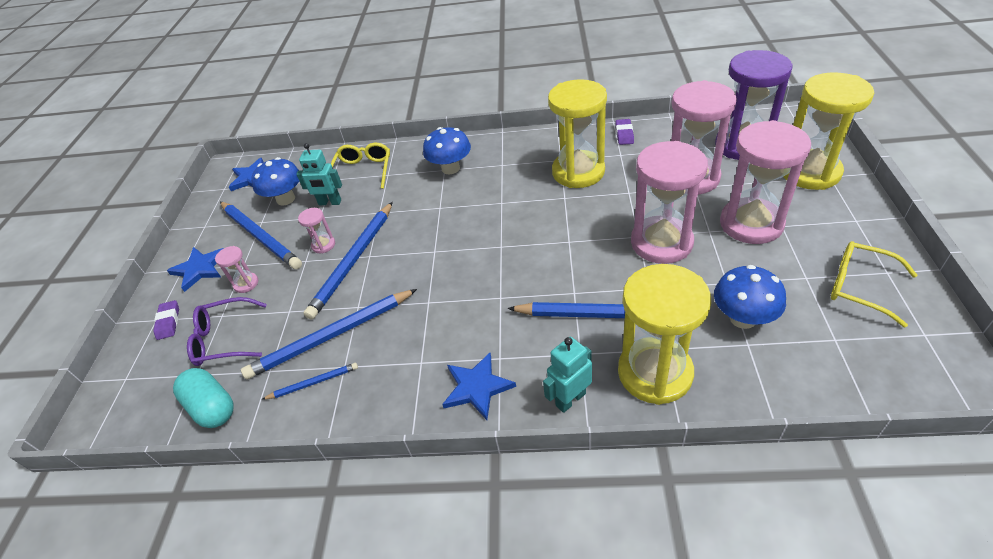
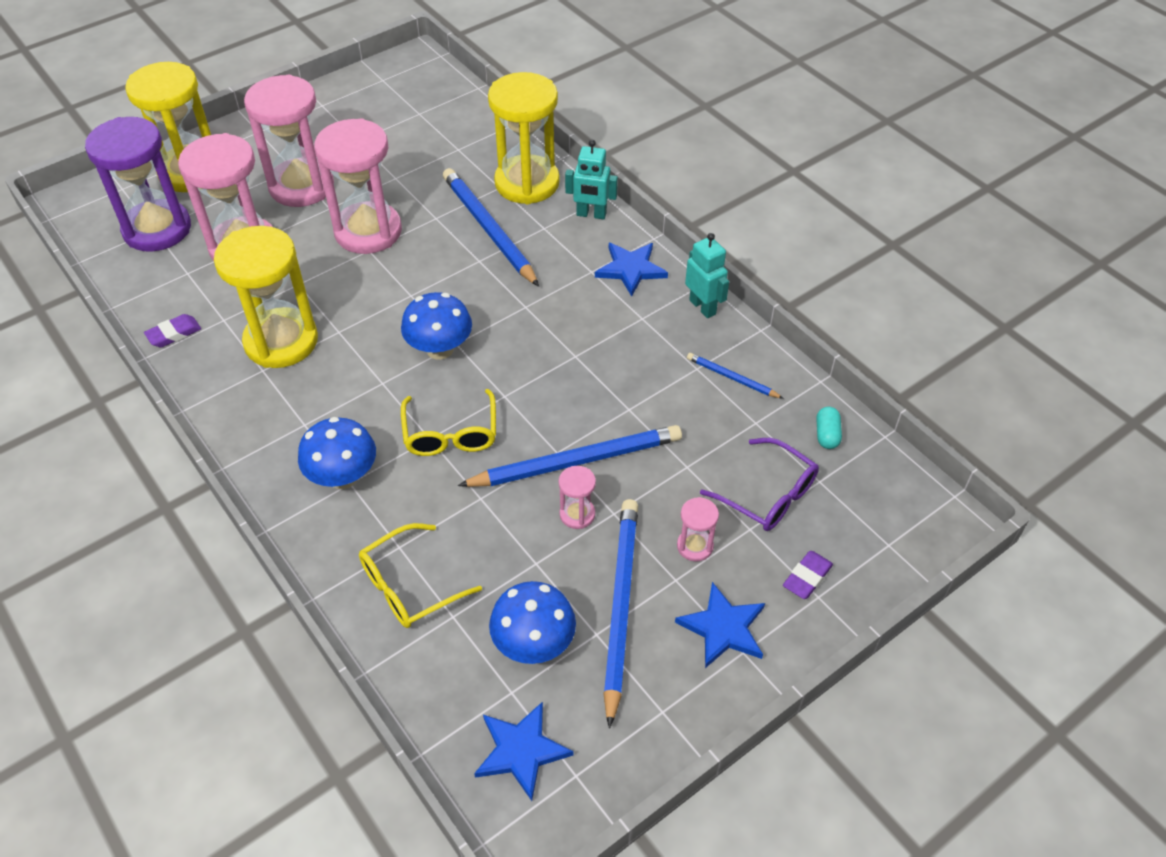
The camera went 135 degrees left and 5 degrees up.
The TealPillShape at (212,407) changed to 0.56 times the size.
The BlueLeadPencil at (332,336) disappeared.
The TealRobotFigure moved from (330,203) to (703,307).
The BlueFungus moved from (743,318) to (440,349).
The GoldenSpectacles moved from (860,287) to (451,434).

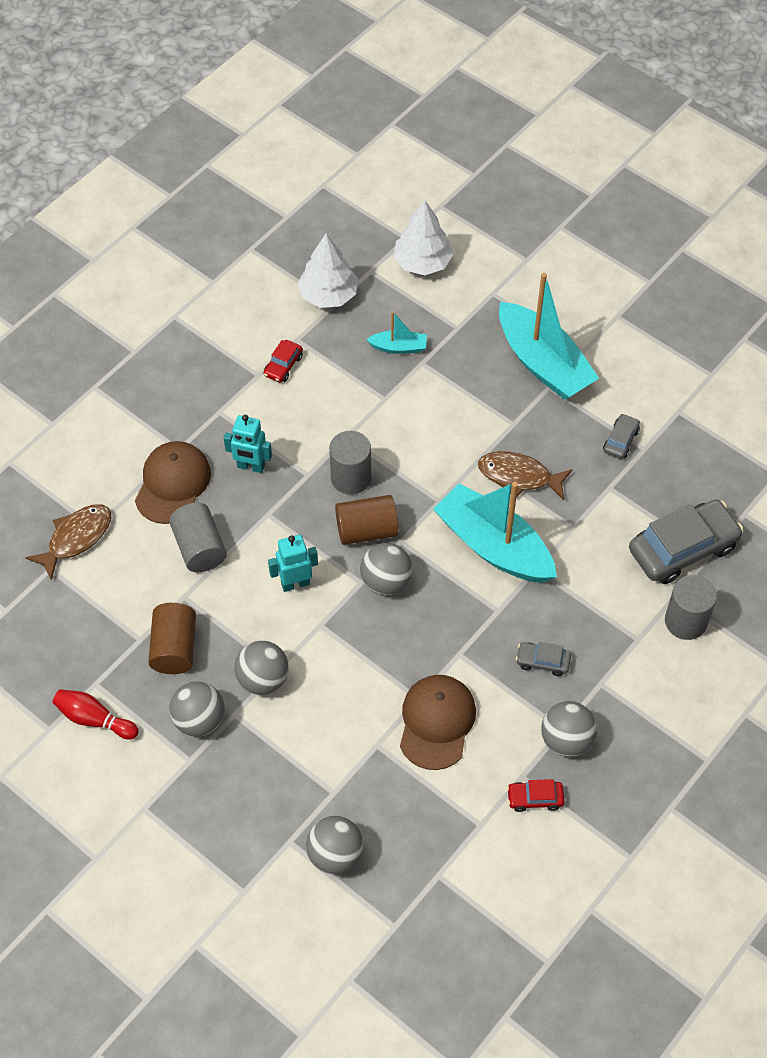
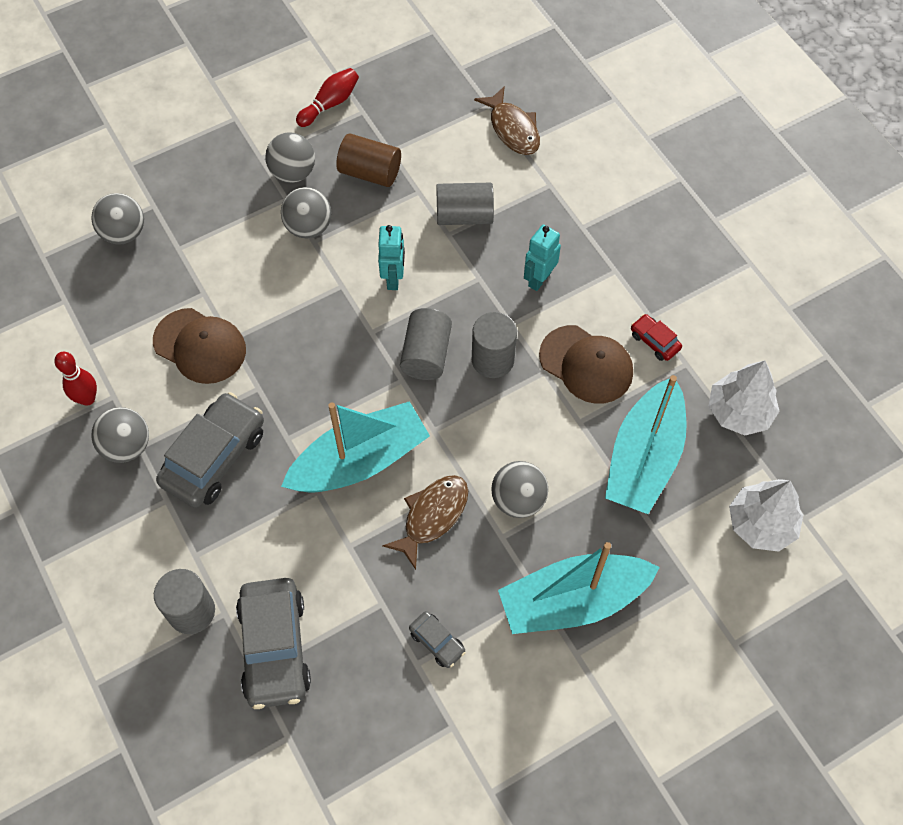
The camera went 110 degrees right and 5 degrees up.
The BrownCap moved from (173,484) to (586,364).
The BrownCylinder at (367,530) became the GreyCylinder at (426,354).
The GreySphere moved from (386,581) to (518,500).
The TealToyBoat at (398,347) changed to 2.18 times the size.
The CrimsonAutomobile at (535,798) was replaced by the CrimsonSkittle at (87,398).
The GreyAutomobile at (543,662) changed to 2.13 times the size.

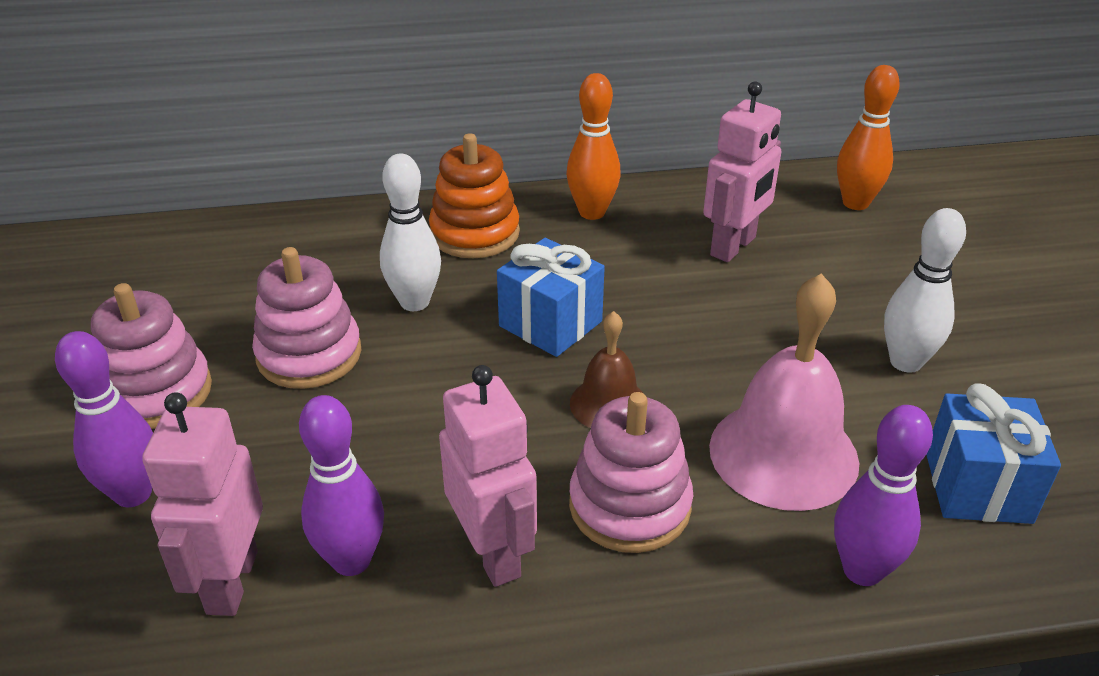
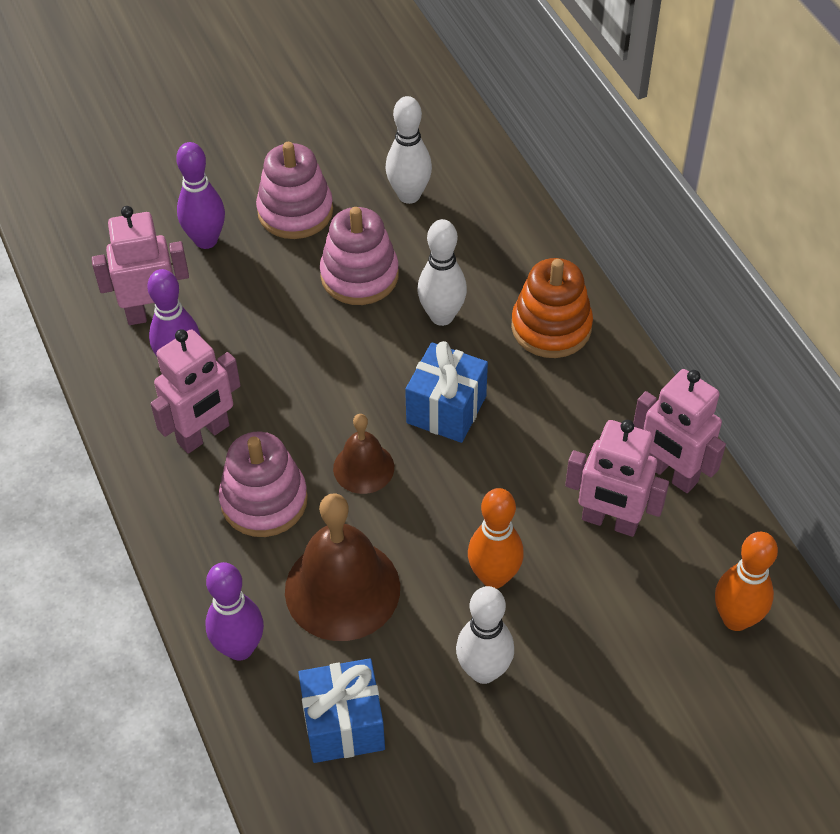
The camera went 75 degrees right and 15 degrees up.
The BrightOrangeSkittle moved from (592,212) to (494,577).
The RosySchoolBell at (783,454) became the BrownSchoolBell at (342,589).
The SnowWhiteSkittle at (409,195) appeared.
The RosyRobotFigure at (670,473) appeared.

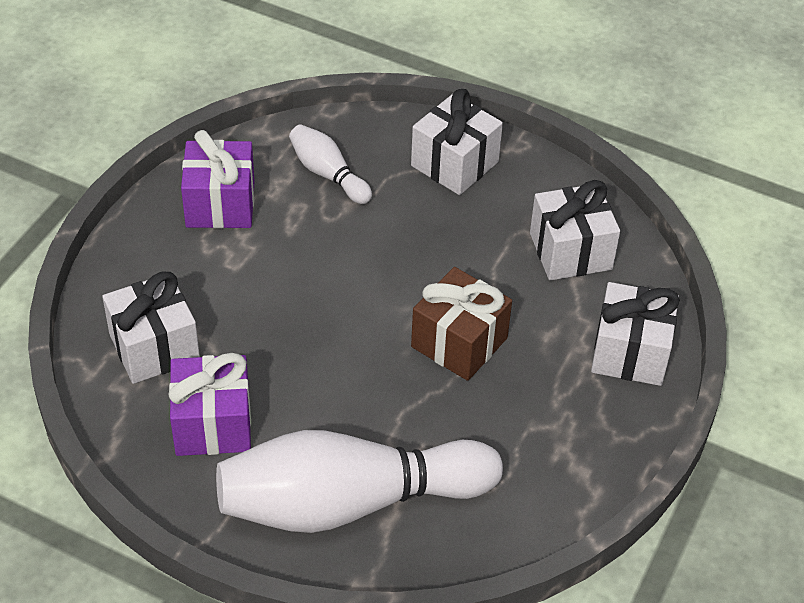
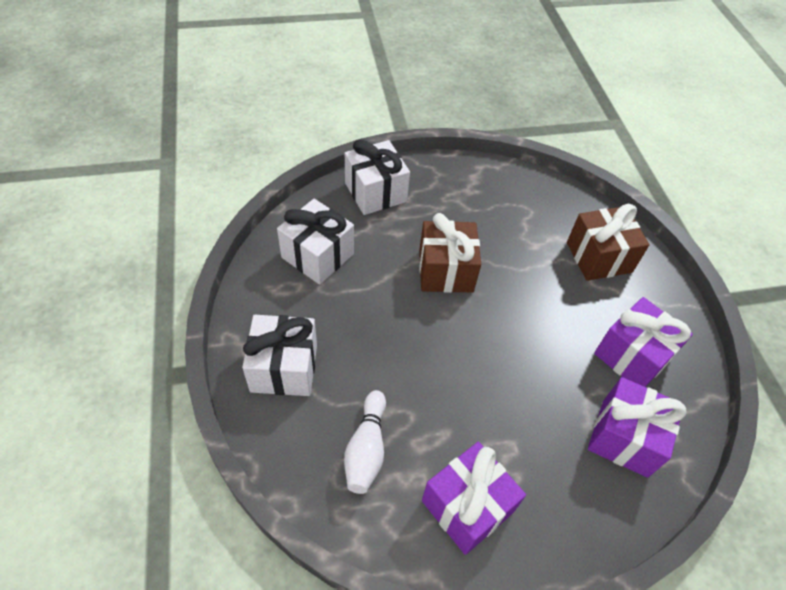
The camera went 130 degrees left and 5 degrees up.
The SnowWhitePresent at (154,347) became the VioletPresent at (624,437).
The SnowWhiteSkittle at (349,502) was replaced by the BrownPresent at (599,257).

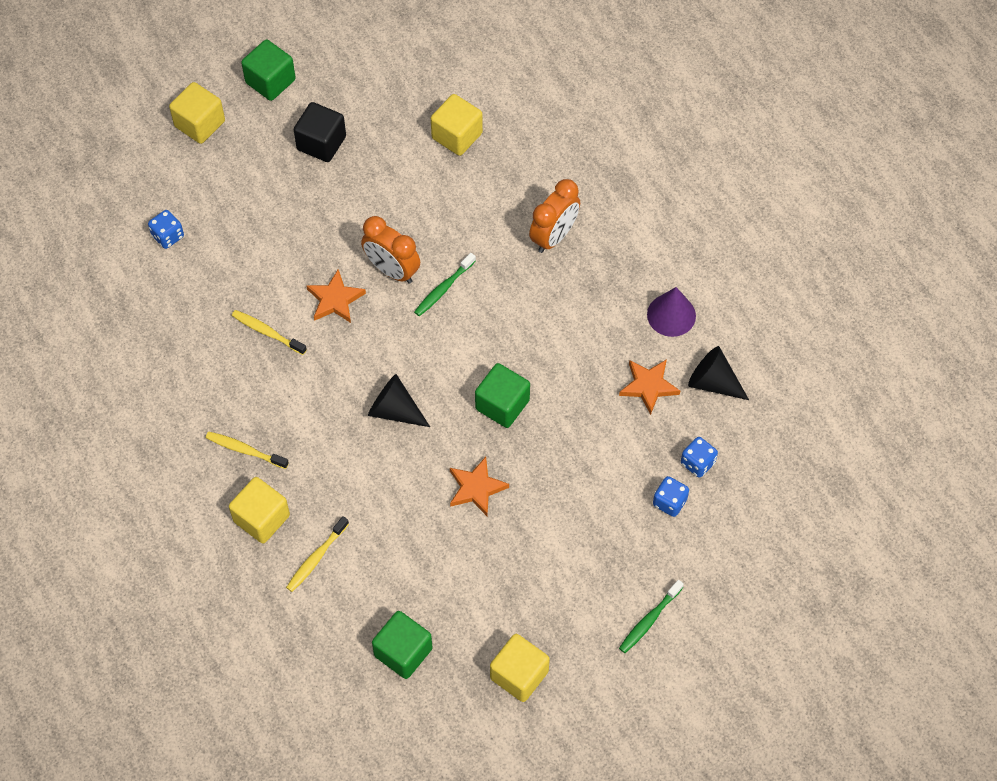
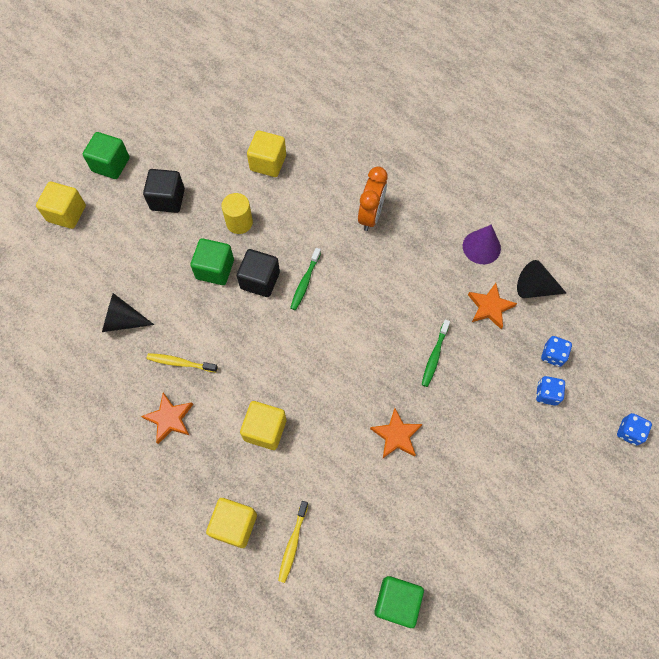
The camera went 20 degrees left and 5 degrees up.
The BlueDice moved from (168,236) to (629,432).
The GoldenToothbrush at (245,450) disappeared.
The BrightOrangeStarShape moved from (335,300) to (169,419).
The BrightOrangeClock at (392,270) was replaced by the EbonySolidCube at (260,280).
The EbonySolidCone moved from (394,410) to (122,320).
The EmeraldSolidCube moved from (502,405) to (215,269).
The GoldenSolidCube moved from (519,675) to (265,430).
The EmeraldToothbrush moved from (649,620) to (434,356).
The GoldenCylinder at (239,222) appeared.

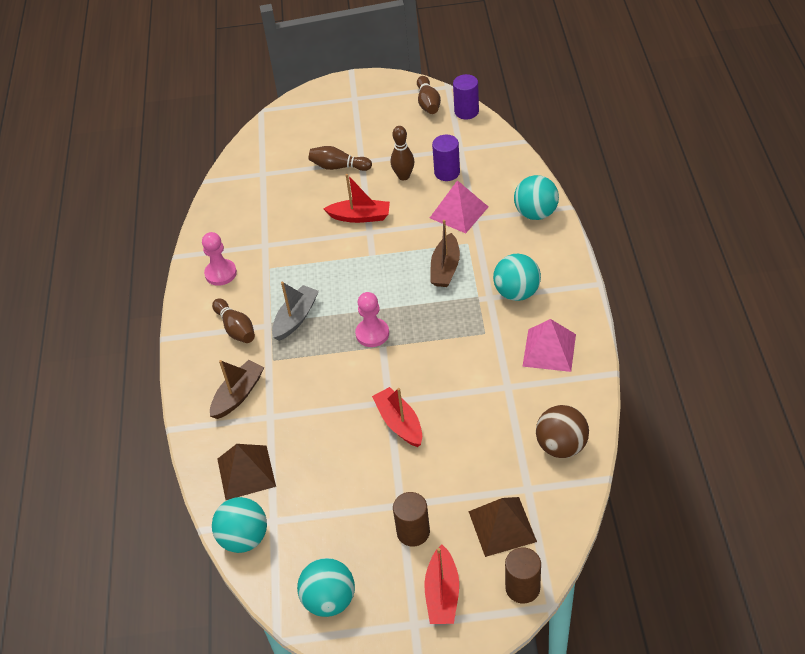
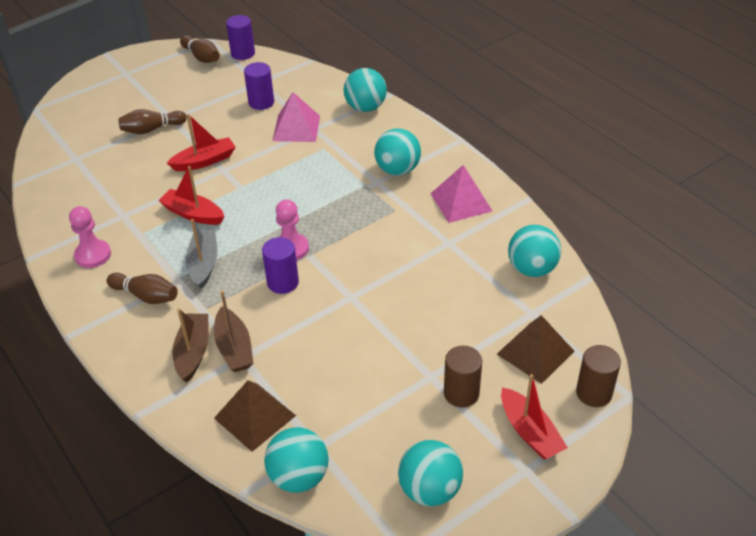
The camera went 35 degrees left and 5 degrees down.
The CrimsonToyBoat moved from (399,423) to (193,214).
The BrownSkittle at (403,176) disappeared.
The BrownToyBoat moved from (445,268) to (234,348).
The BrownSphere at (561,446) became the TealSphere at (532,269).
The VioletCylinder at (283,282) appeared.

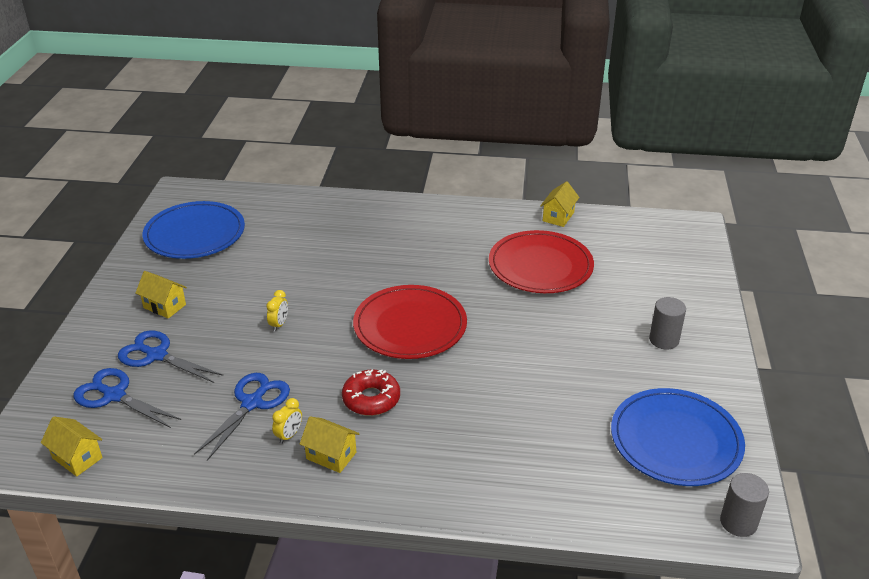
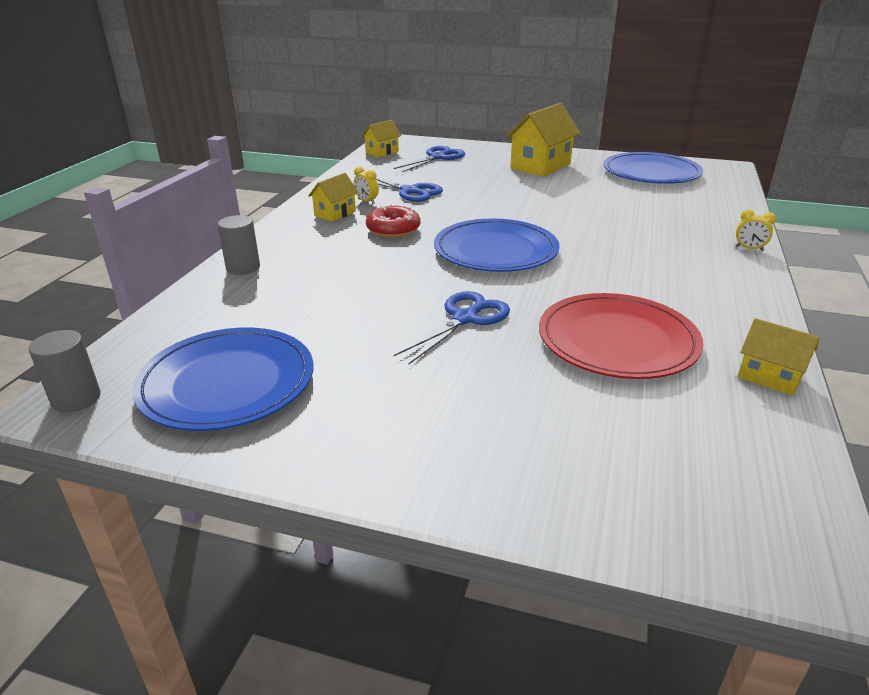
The camera went 100 degrees right and 5 degrees down.
The BlueShears moved from (156,355) to (465,318).
The GoldenHouse at (164,306) changed to 1.81 times the size.
The GoldenClock moved from (279,324) to (749,249).
The CrimsonPlate at (410,326) became the BluePlate at (495,250).
The GreyCylinder moved from (664,340) to (243,268).

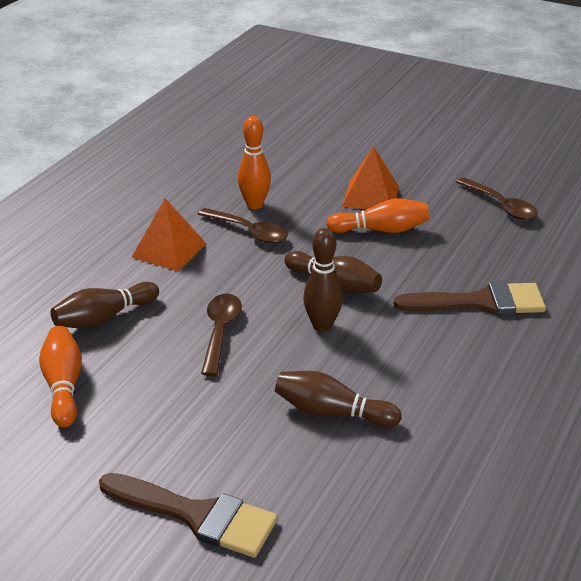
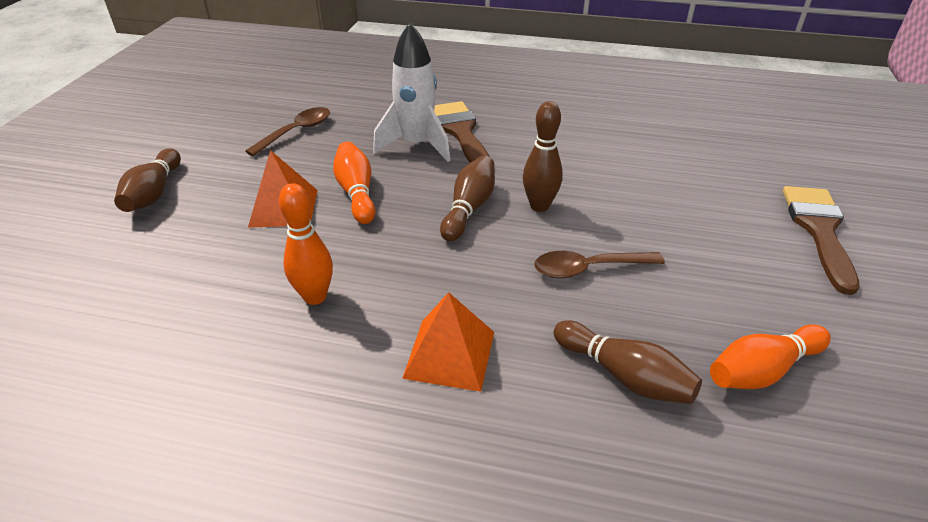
The camera went 105 degrees left and 5 degrees up.
The BrownTablespoon at (249,232) disappeared.
The BrownSkittle moved from (332,412) to (154,193).
The SnowWhiteToyRocket at (416,145) appeared.

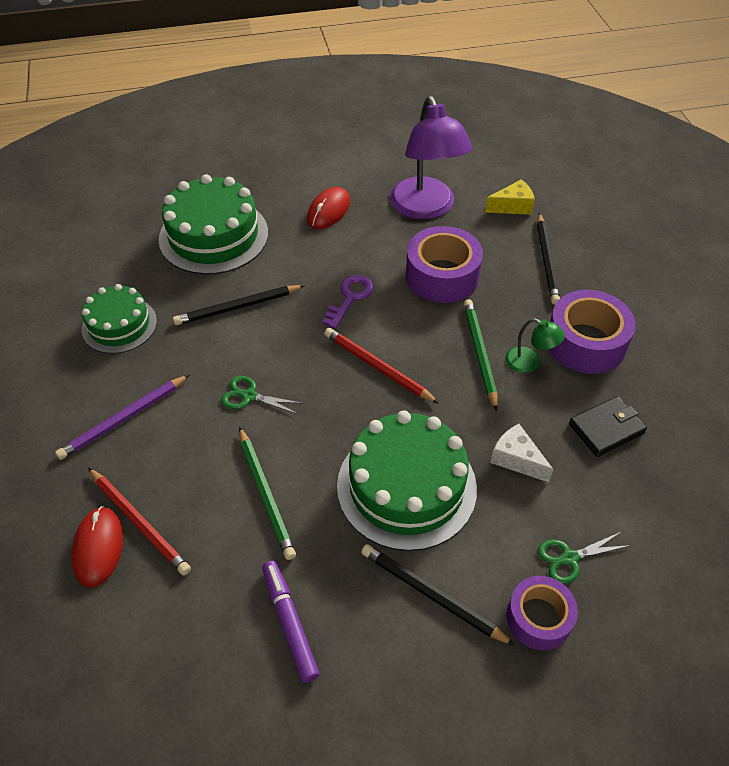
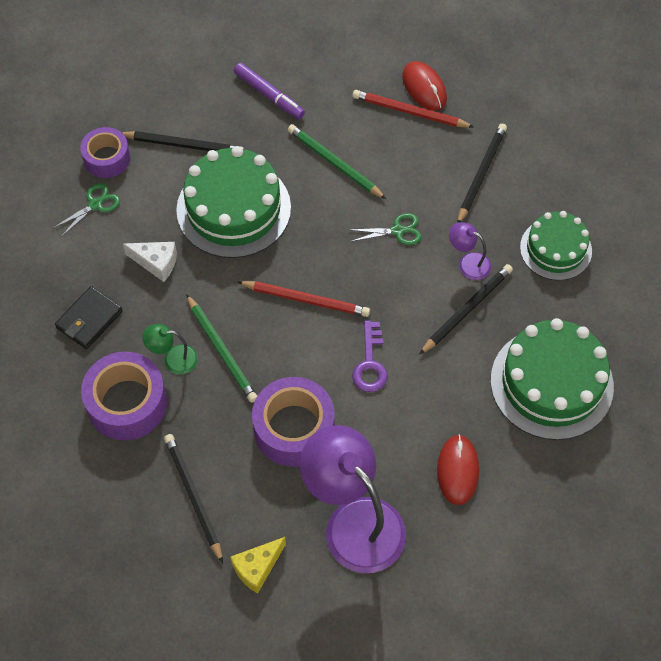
The camera went 155 degrees right and 10 degrees up.
The VioletLeadPencil at (124,419) became the EbonyLeadPencil at (481,174).
The VioletReadingLamp at (468,263) appeared.

